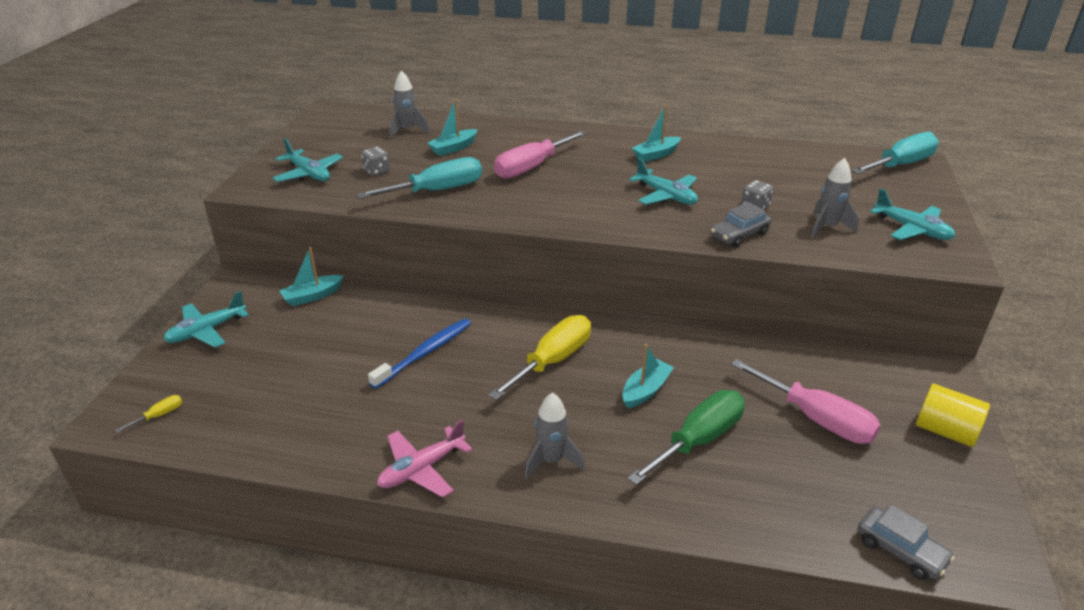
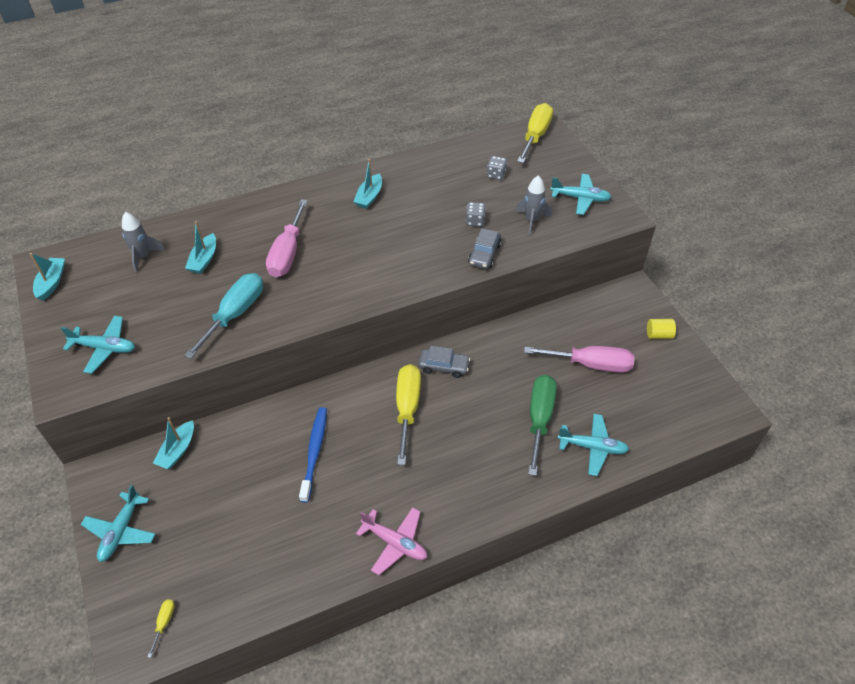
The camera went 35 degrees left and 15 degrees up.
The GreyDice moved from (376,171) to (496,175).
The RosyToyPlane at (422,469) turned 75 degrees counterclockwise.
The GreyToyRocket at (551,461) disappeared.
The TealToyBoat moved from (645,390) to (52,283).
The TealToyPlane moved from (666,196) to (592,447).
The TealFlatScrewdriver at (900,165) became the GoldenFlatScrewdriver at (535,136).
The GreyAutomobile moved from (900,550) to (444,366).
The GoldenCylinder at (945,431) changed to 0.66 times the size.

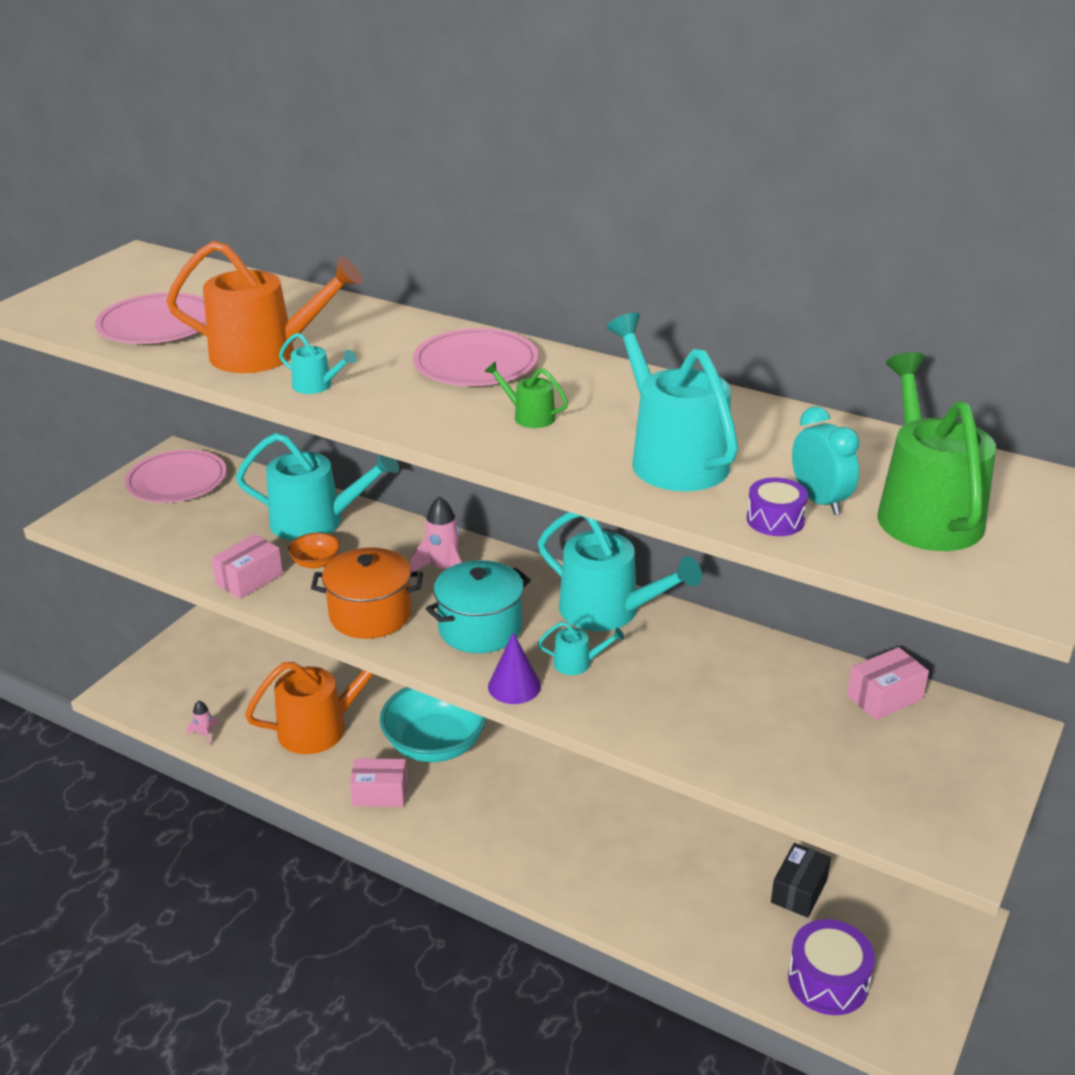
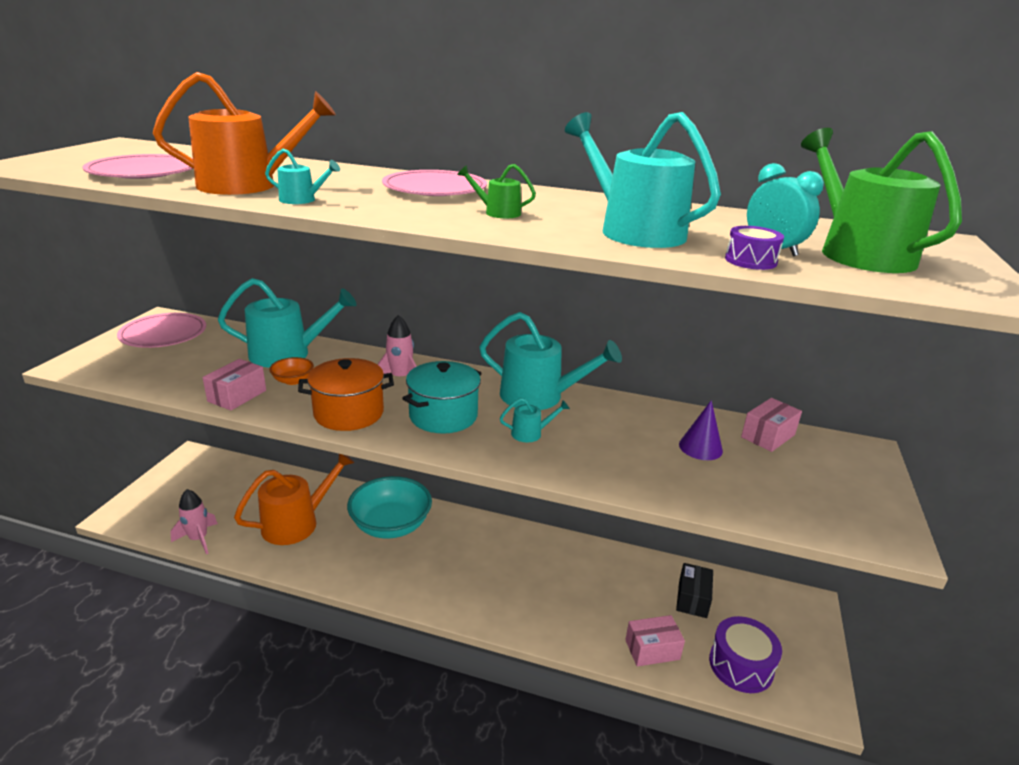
The camera went 15 degrees left and 5 degrees down.
The RosyToyRocket at (205,734) changed to 1.71 times the size.
The RosyPackage moved from (380,793) to (652,649).
The VioletSolidCone moved from (514,686) to (700,447).

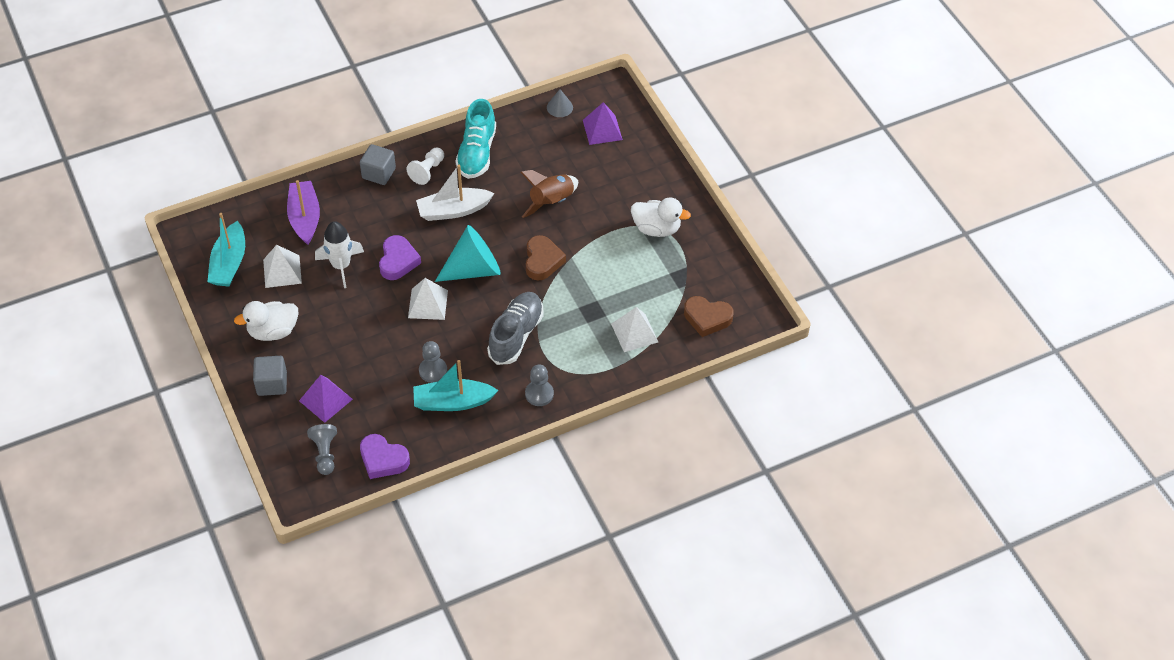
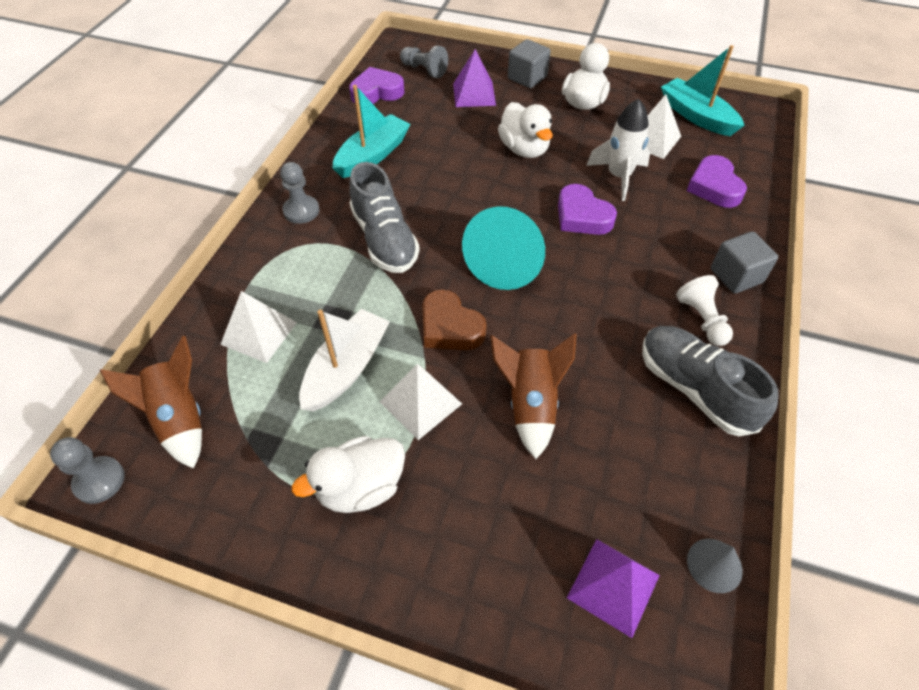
The camera went 135 degrees right and 0 degrees up.
The VioletToyBoat at (305,218) was replaced by the VioletHeart at (714,187).
The SnowWhitePyramidShape moved from (428,304) to (420,402).
The SnowWhiteToyBoat moved from (453,210) to (346,368).
The GreyGamePawn moved from (433,371) to (99,481).
The TealShoe at (477,153) became the GreyShoe at (695,389).
The BrownHeart at (707,318) was replaced by the BrownToyRocket at (179,418).
The SnowWhiteDuck at (524,149) appeared.

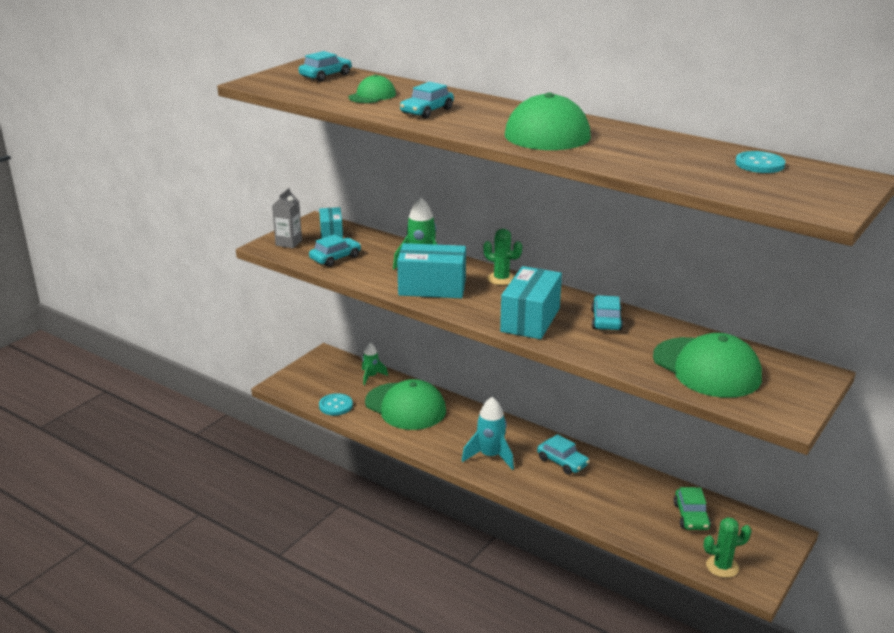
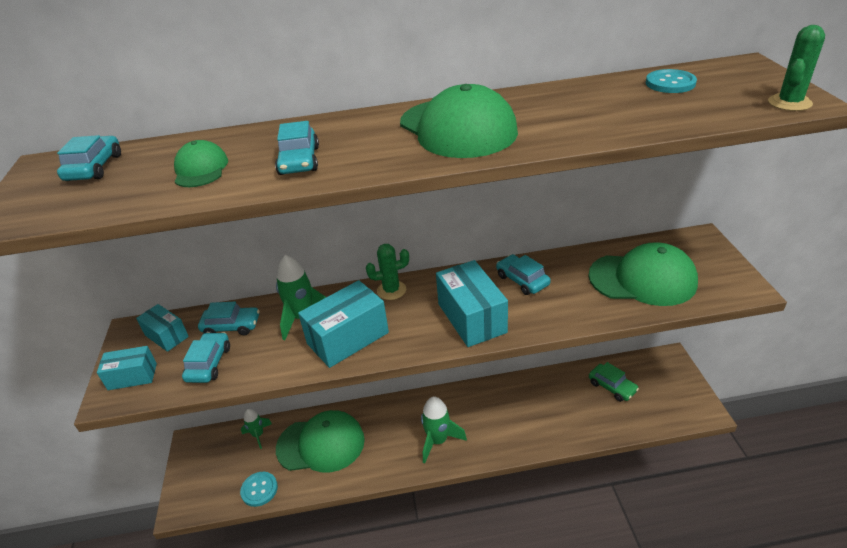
The camera went 40 degrees left and 10 degrees up.
The GreyCarton at (288,243) was replaced by the TealPackage at (132,376).
The TealToyRocket at (490,456) became the EmeraldToyRocket at (438,440).
The TealAutomobile moved from (562,462) to (231,326).
The EmeraldCactus moved from (722,566) to (789,103).

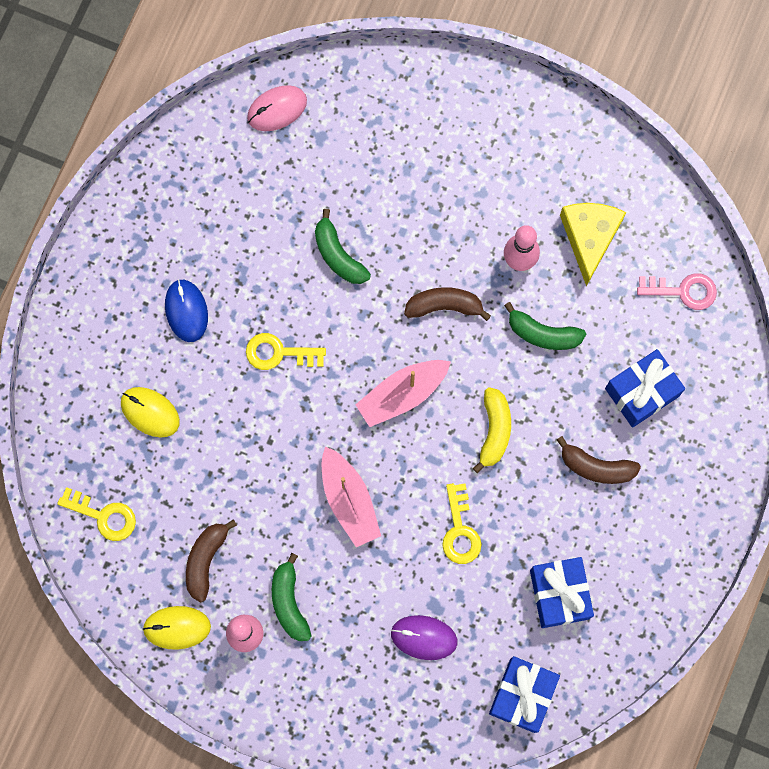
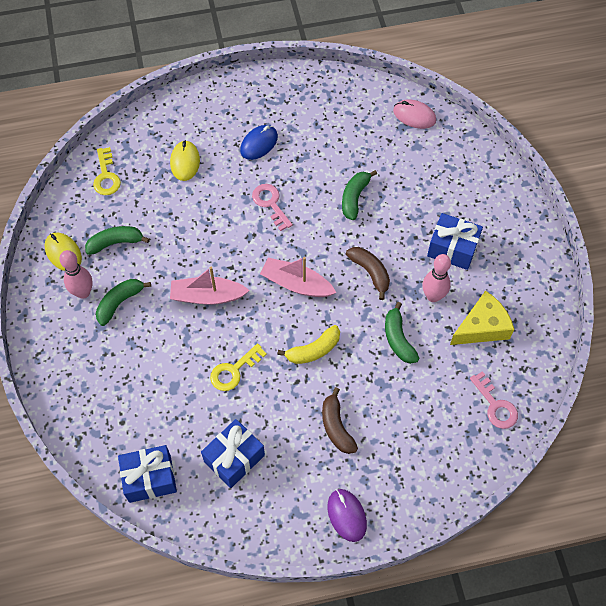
The camera went 55 degrees right and 15 degrees down.
The BrownBanana at (206,560) became the EmeraldBanana at (115,243).
The GoldenLatchkey at (278,353) became the RosyLatchkey at (270,203).
The RosyToyBoat at (349,500) turned 60 degrees clockwise.
The VioletPcMouse moved from (424,637) to (347,515).
The BluePresent moved from (642,392) to (452,249).

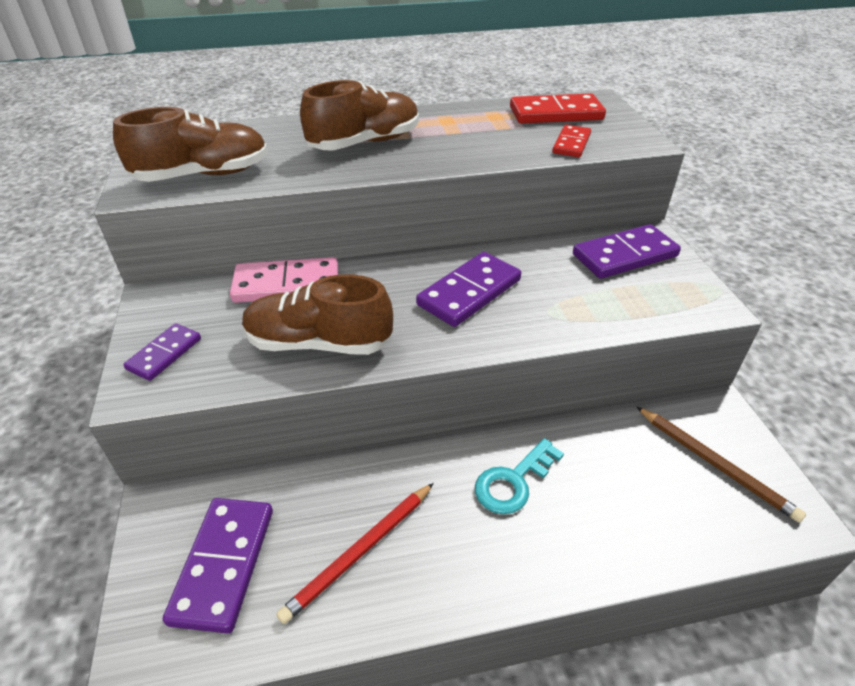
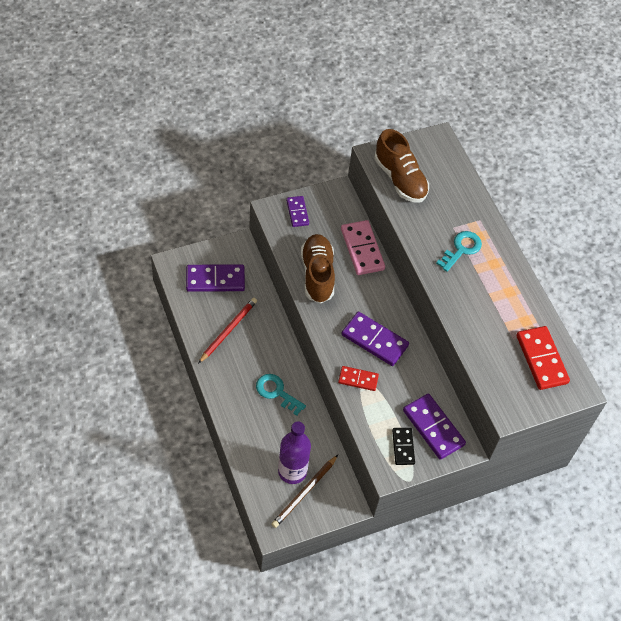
The camera went 75 degrees right and 15 degrees up.
The VioletDomino at (164,354) turned 60 degrees clockwise.
The CrimsonLeadPencil at (360,552) turned 90 degrees clockwise.
The BrownShoe at (365,143) was replaced by the TealLatchkey at (461,249).
The CrimsonDomino moved from (571,144) to (358,379).
The VioletBottle at (292,471) appeared.
The EbonyDomino at (403,447) appeared.

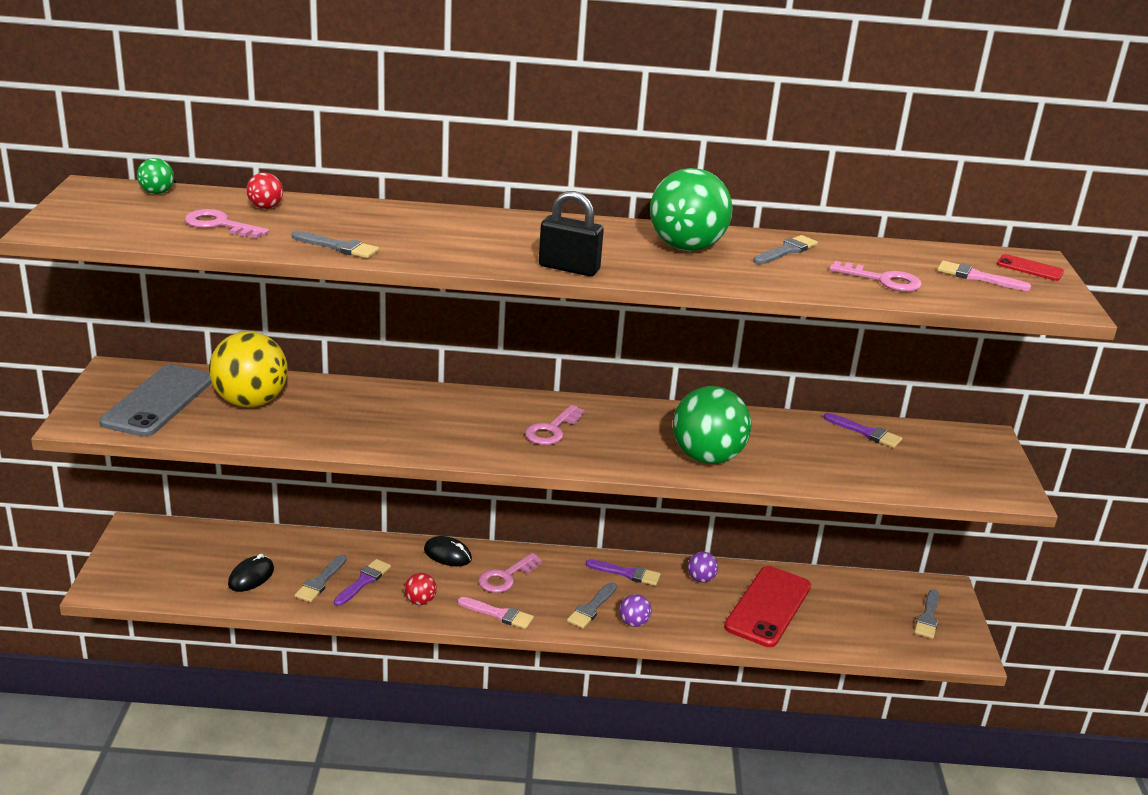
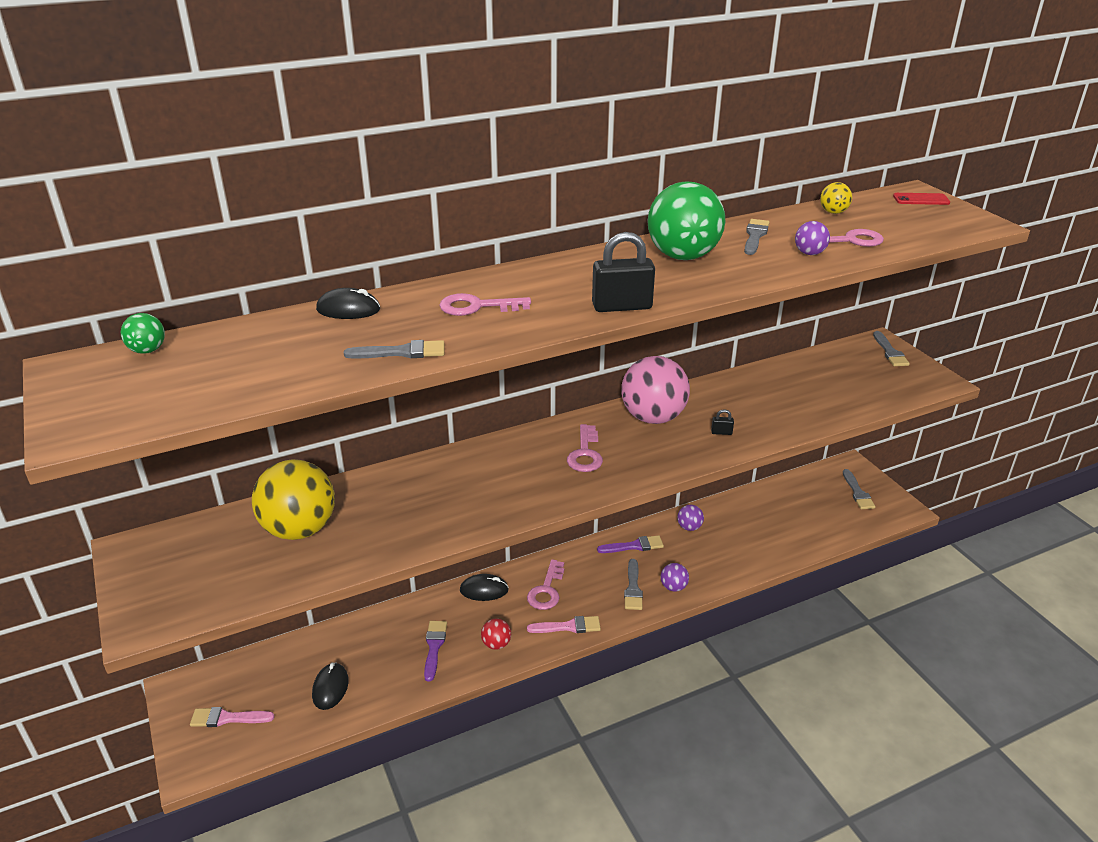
The camera went 25 degrees left and 5 degrees up.
The GreySmartphone at (158,401) disappeared.
The RosyLatchkey moved from (219,225) to (477,307).
The CrimsonSphere at (265,207) disappeared.
The GreyPaintbrush moved from (320,581) to (890,352).
The EmeraldSphere at (707,457) was replaced by the EbonyPadlock at (721,432).
The CrimsonSmartphone at (768,607) disappeared.
The VioletPaintbrush at (866,432) disappeared.
The RosyPaintbrush moved from (977,277) to (227,718).
The EbonyPcMouse at (348,309) appeared.
The RosySphere at (653,417) appeared.
The VioletSphere at (809,253) appeared.
The GoldenSphere at (833,212) appeared.

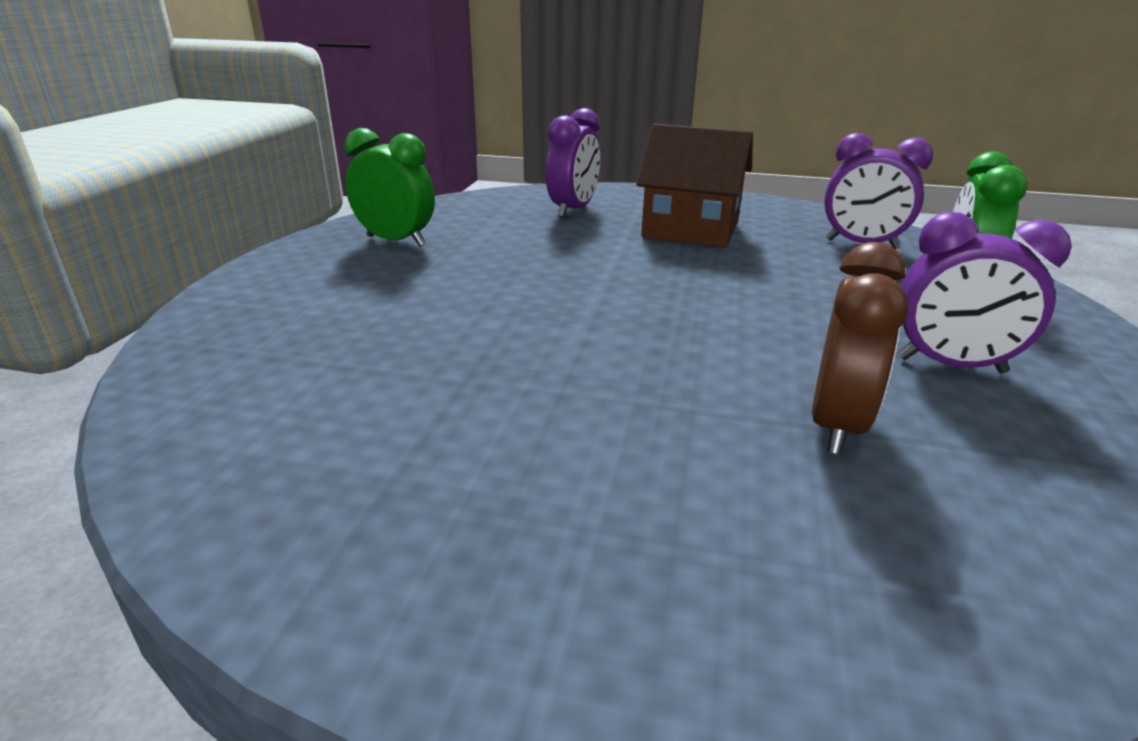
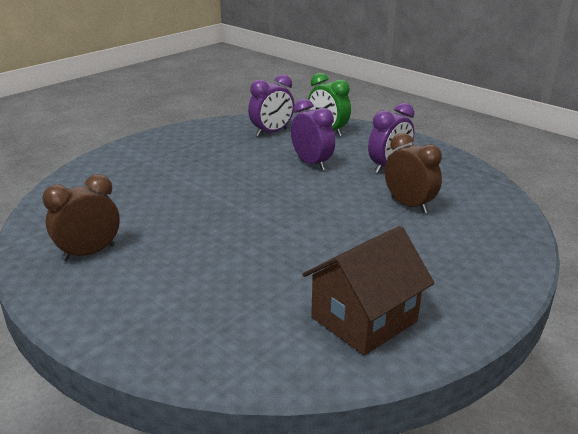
The camera went 60 degrees left and 0 degrees up.
The EmeraldClock at (396,241) became the BrownClock at (89,253).
The VioletClock moved from (573,210) to (311,163).
The BrownHouse moved from (691,230) to (364,319).

